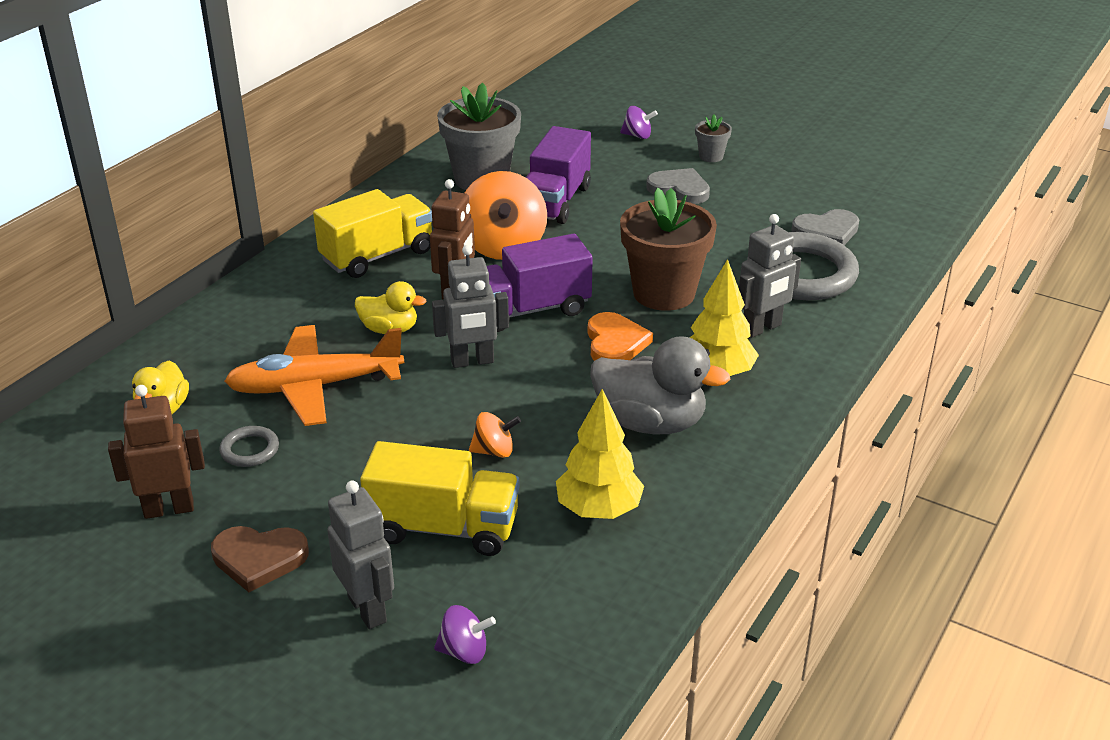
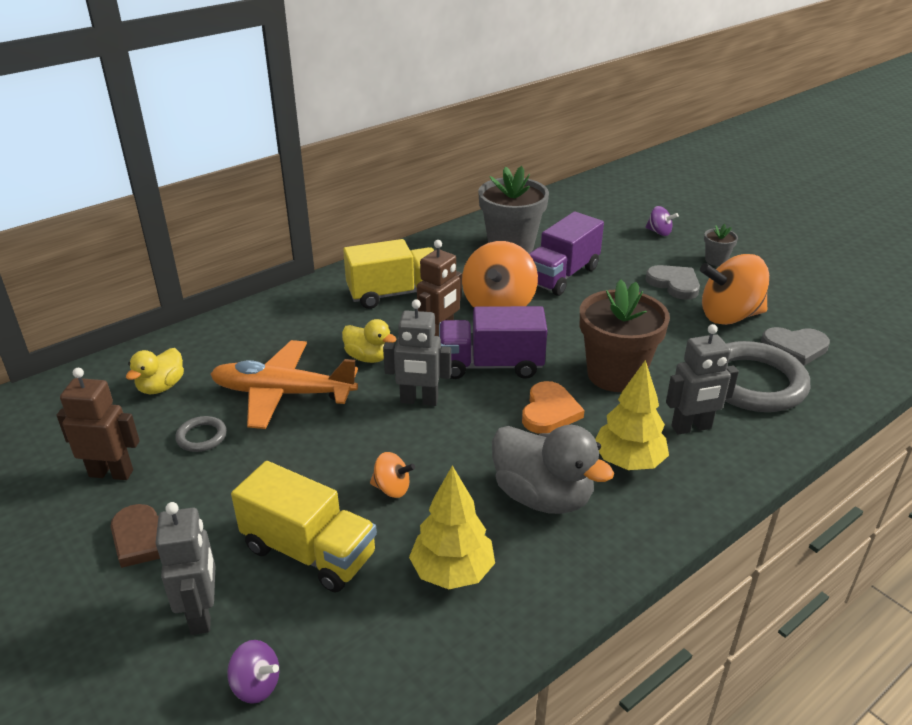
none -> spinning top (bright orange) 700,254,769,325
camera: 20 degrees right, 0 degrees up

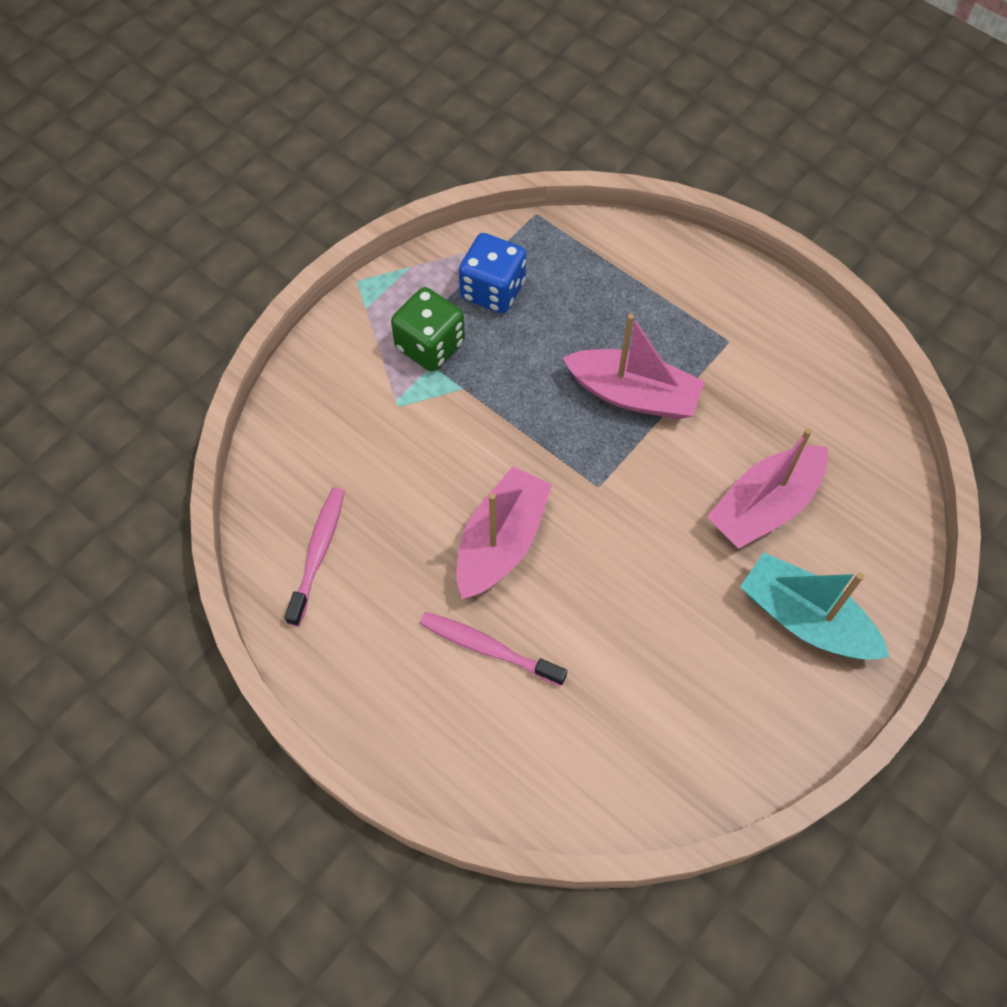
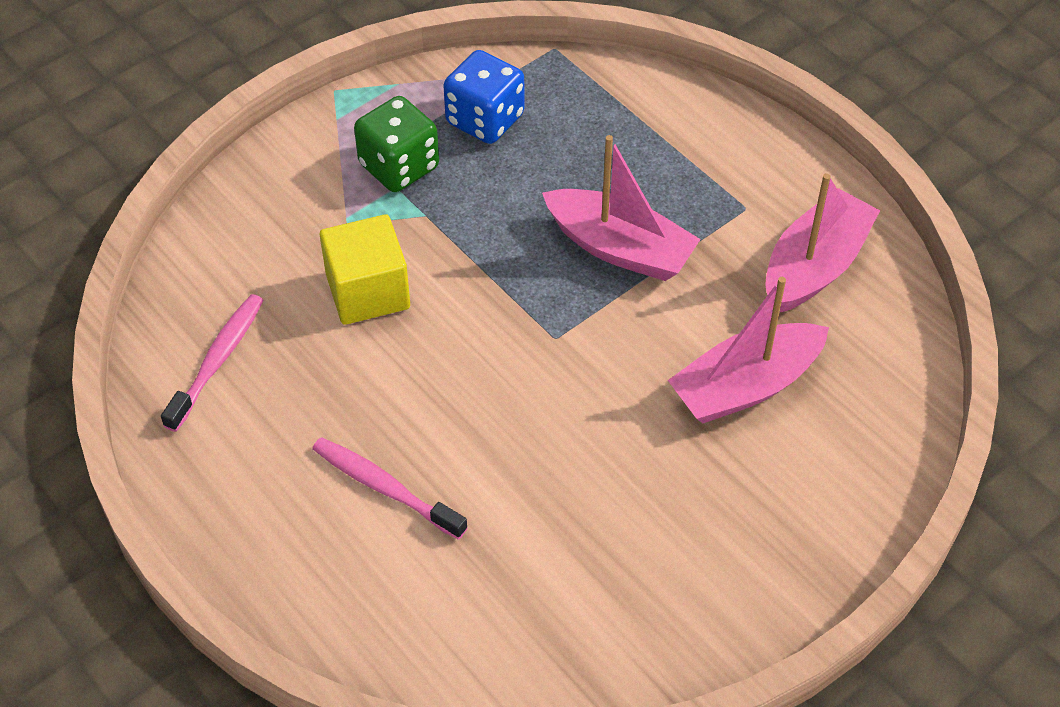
toy boat (rosy) 456,467,552,599 -> toy boat (rosy) 765,173,880,313, relocated
toy boat (turquoise) 740,553,890,660 -> none
none -> cube (bright yellow) 320,214,410,325
camera: 10 degrees right, 10 degrees down

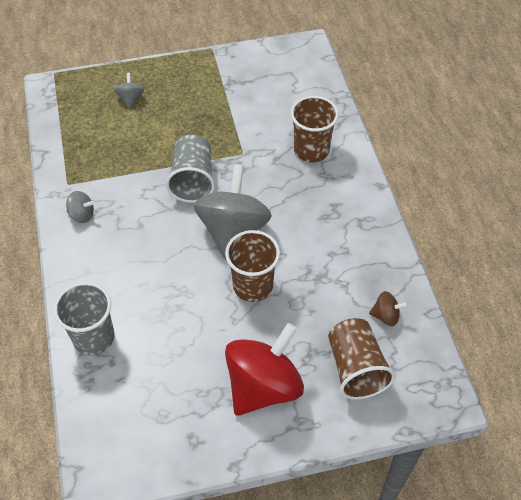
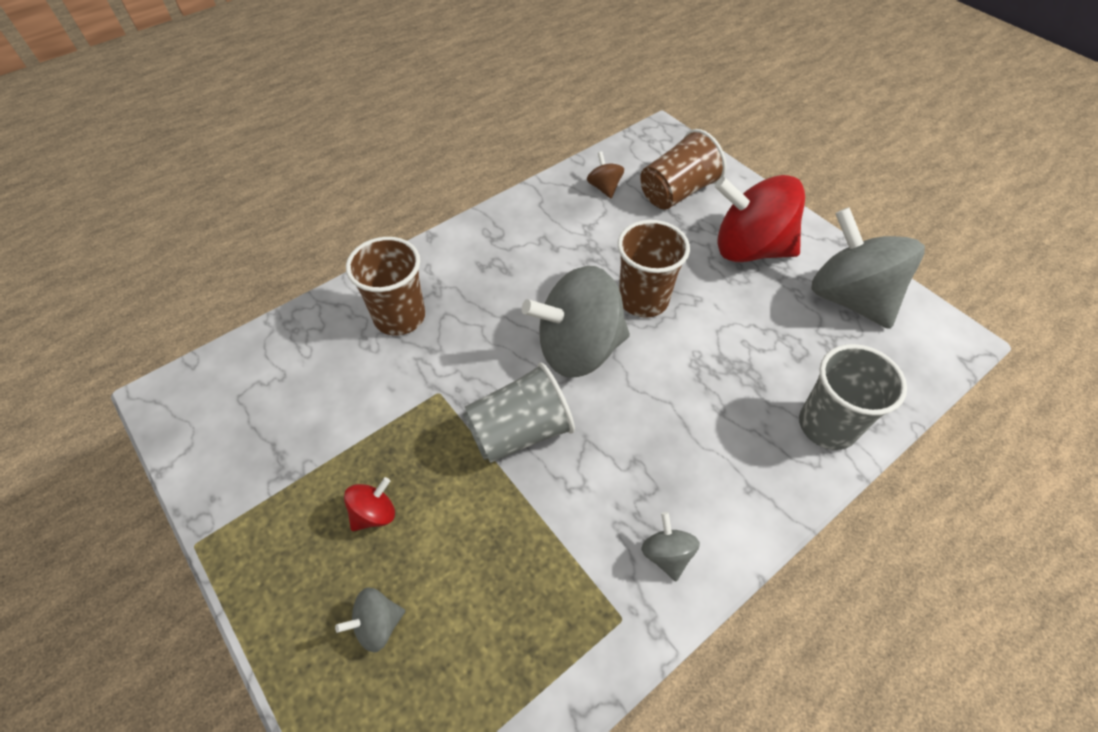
none -> spinning top (ash-grey) 811,207,925,329
none -> spinning top (red) 344,477,395,531
camera: 115 degrees left, 0 degrees up

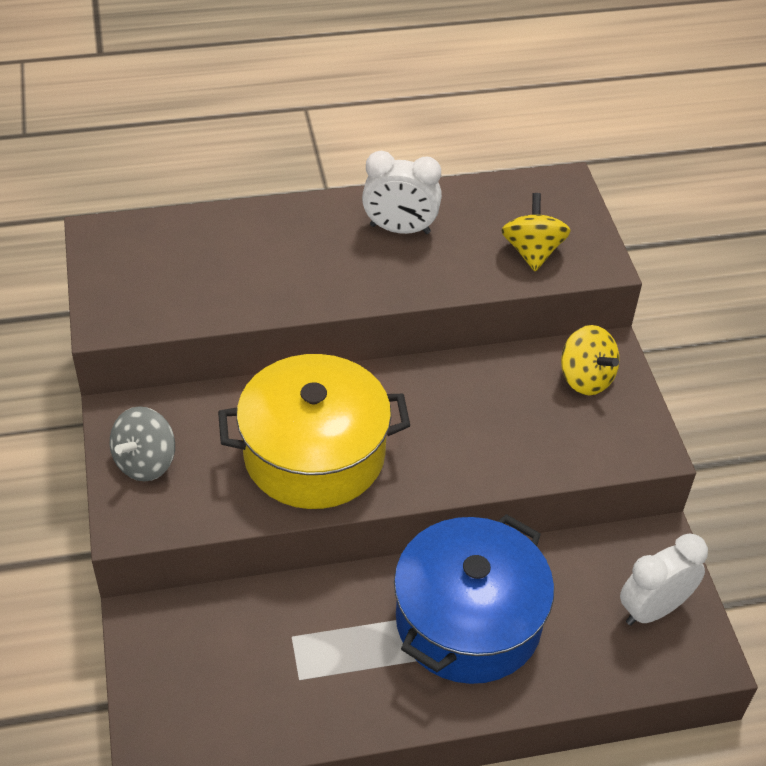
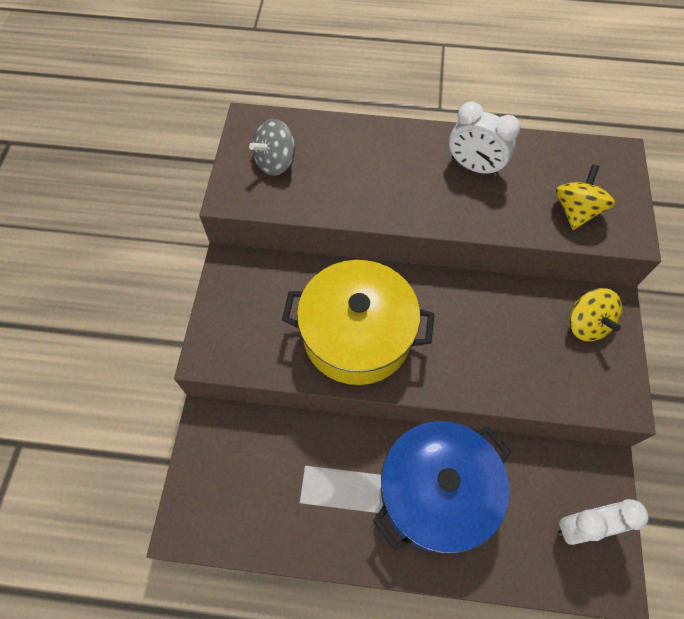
spinning top (ash-grey) 110,406,175,482 -> spinning top (ash-grey) 249,119,295,176, relocated
camera: 20 degrees right, 15 degrees up

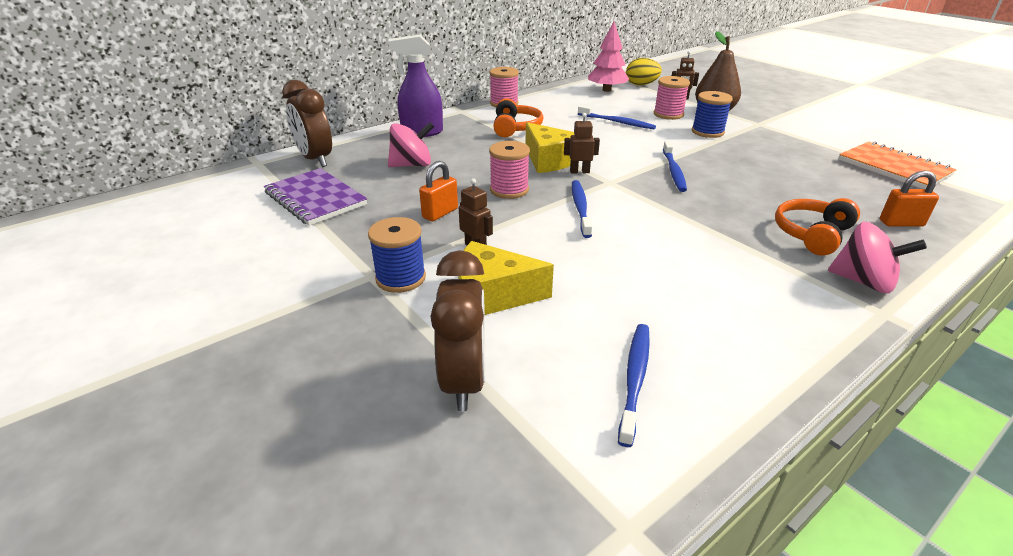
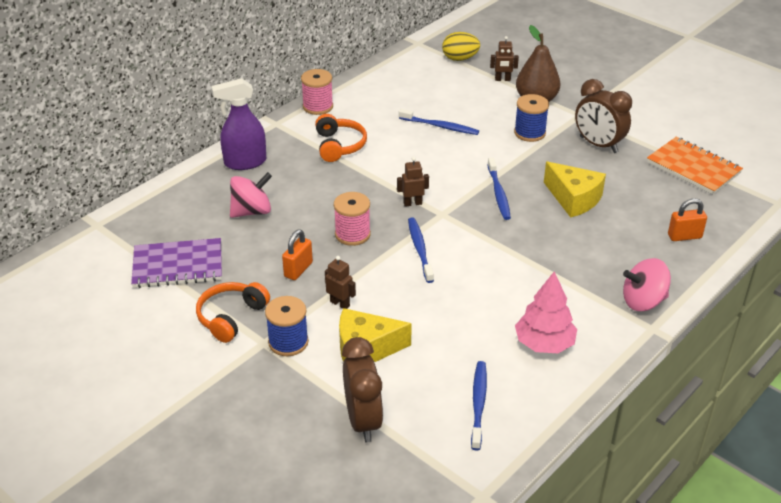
fir tree (rosy) 588,22,629,92 -> fir tree (rosy) 515,271,577,353, relocated
bobbin (rosy) 654,76,690,120 -> none
clock (dark brown) 282,80,332,167 -> clock (dark brown) 575,79,632,153, relocated
piece of cheese (bright yellow) 525,122,574,173 -> piece of cheese (bright yellow) 544,162,606,218, relocated
exercise book (royal purple) 264,168,367,226 -> exercise book (royal purple) 131,238,222,288, 45 degrees counterclockwise
headset (bright orange) 775,198,860,255 -> headset (bright orange) 196,282,270,343, relocated
spinning top (rosy) 828,222,927,293 -> spinning top (rosy) 623,258,671,311, 150 degrees clockwise
camera: 10 degrees left, 5 degrees up

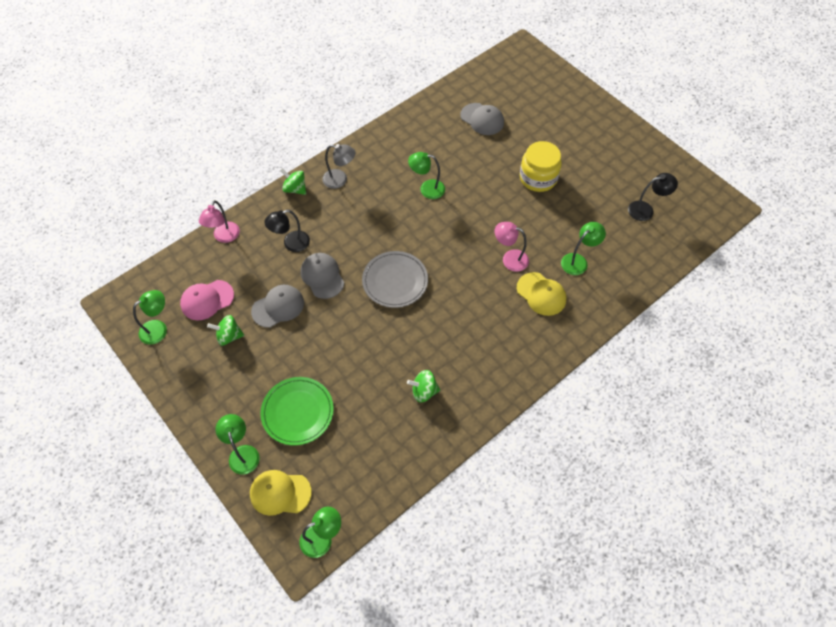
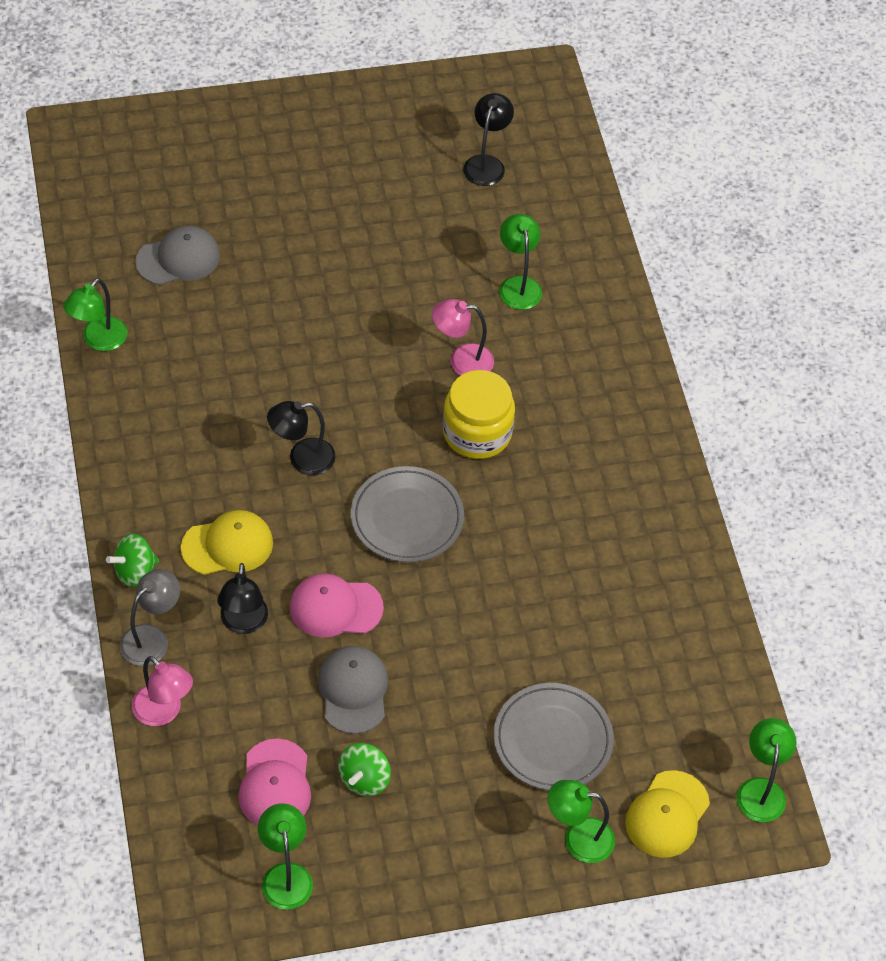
jam jar (bright yellow) 520,141,562,192 -> jam jar (bright yellow) 443,370,515,459, relocated
reading lamp (ash-grey) 322,144,356,189 -> reading lamp (ash-grey) 120,569,180,666, relocated
reading lamp (green) 408,152,445,199 -> reading lamp (green) 63,278,127,351, relocated
reading lamp (rosy) 495,222,529,272 -> reading lamp (rosy) 432,299,494,376, 45 degrees clockwise
cap (ash-grey) 301,253,344,299 -> cap (rosy) 290,573,384,638
cap (bright yellow) 517,272,567,316 -> cap (bright yellow) 181,510,273,575, relocated
spinning top (green) 407,370,440,402 -> none
dinner plate (green) 260,377,334,445 -> dinner plate (ash-grey) 494,683,614,791
none -> reading lamp (jet-black) 267,401,336,475
camera: 65 degrees left, 5 degrees down

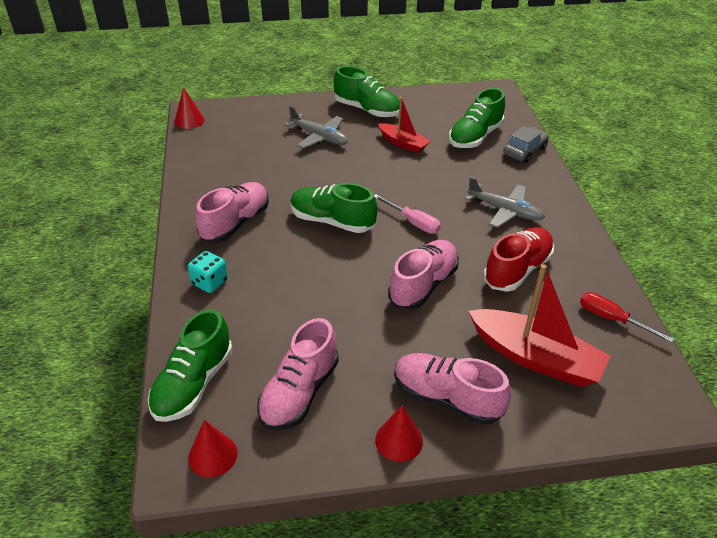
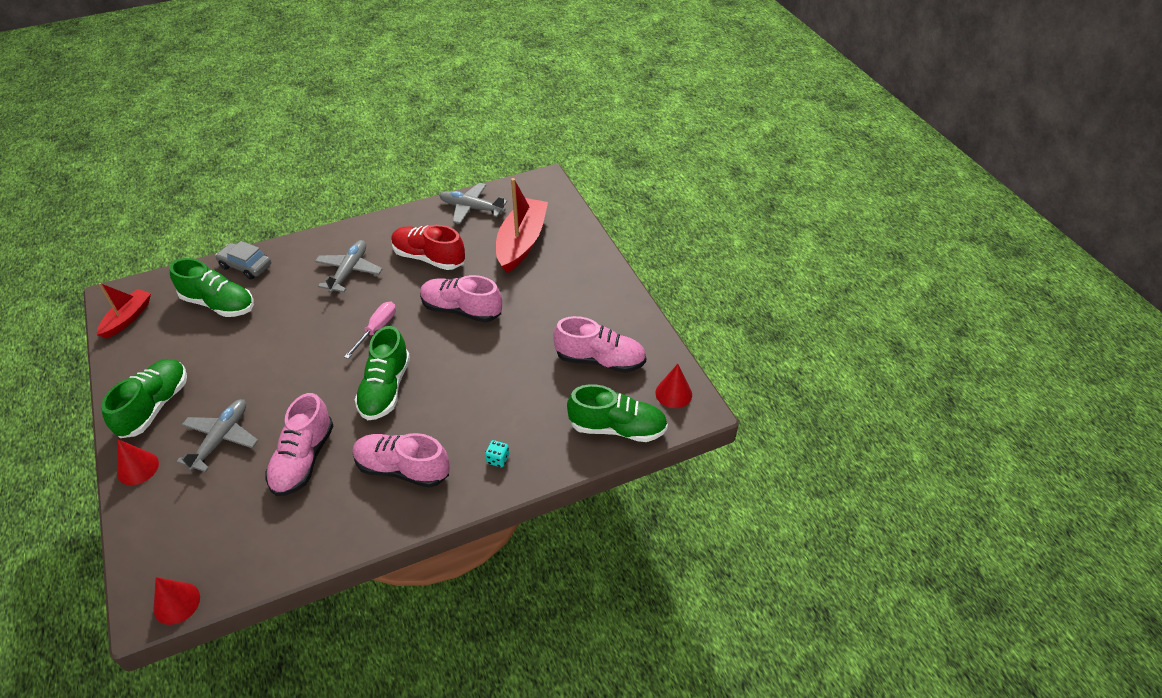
toy boat (red) 378,97,430,153 -> toy boat (red) 97,283,151,338, relocated
dice (turquoise) 188,251,228,293 -> dice (turquoise) 485,440,509,467, x0.66
screwdriver (red) 580,292,674,343 -> toy plane (ash-grey) 439,183,507,224
shoe (rosy) 394,353,511,425 -> shoe (rosy) 265,393,333,496, relocated
cone shape (red) 375,405,423,462 -> cone shape (red) 117,439,159,485, relocated
camera: 105 degrees left, 5 degrees up

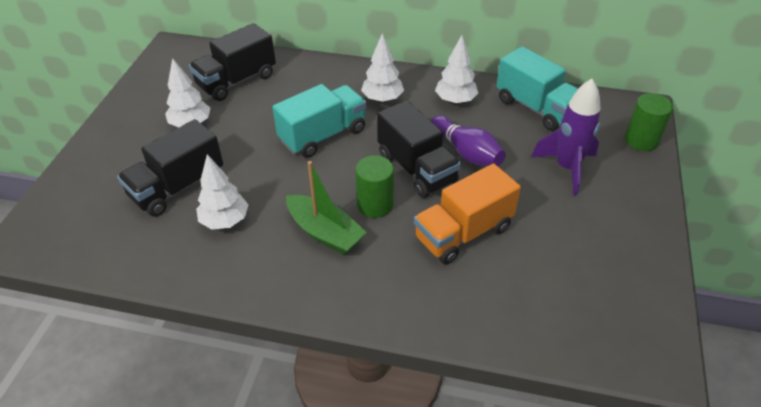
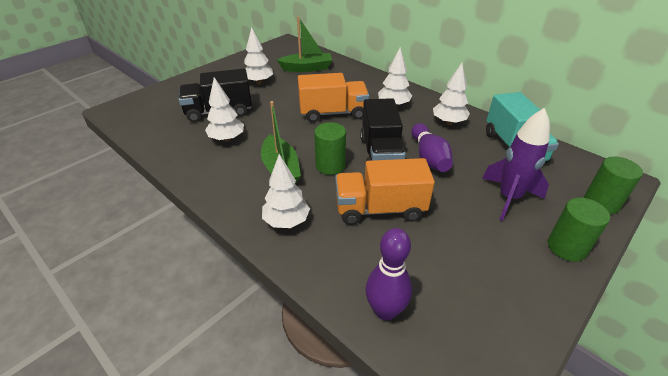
toy truck (jet-black) 189,23,276,101 -> toy boat (green) 277,17,332,72
toy truck (turquoise) 272,84,366,158 -> toy truck (bright orange) 298,73,369,122
none -> fir tree (pure white) 262,154,310,228
none -> solid cylinder (green) 548,197,610,261
none -> skittle (royal purple) 365,228,412,320
camera: 30 degrees right, 5 degrees down

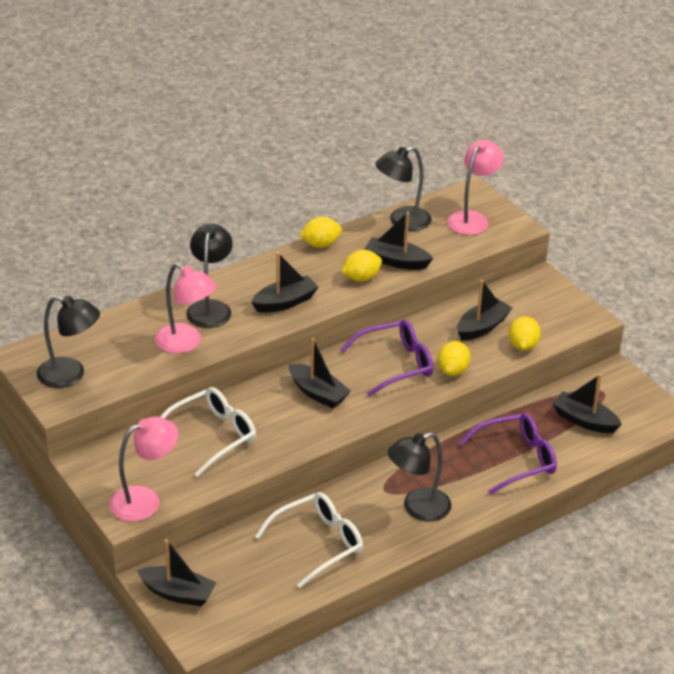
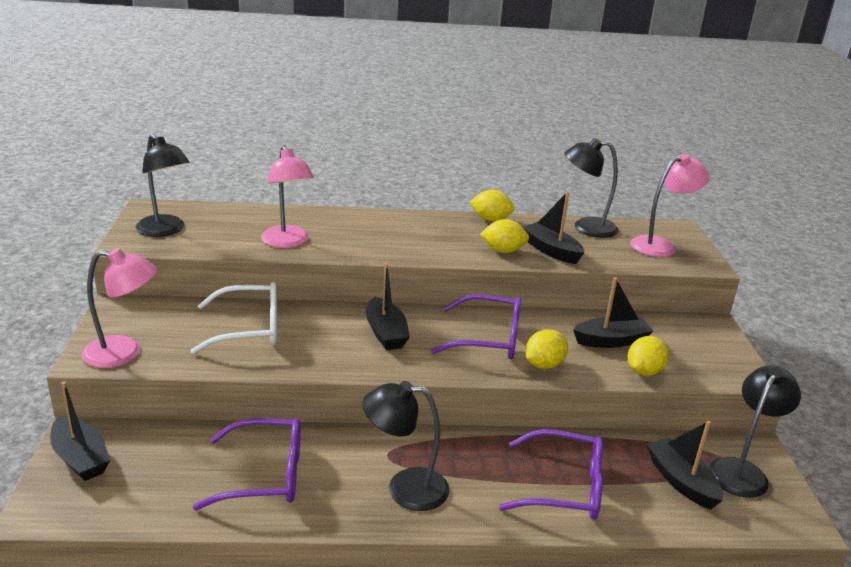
reading lamp (jet-black) 186,224,233,328 -> reading lamp (jet-black) 709,365,801,498, relocated
toy boat (jet-black) 251,252,319,313 -> none
glasses (pure white) 255,492,363,588 -> glasses (royal purple) 193,418,301,510
camera: 30 degrees right, 10 degrees down

